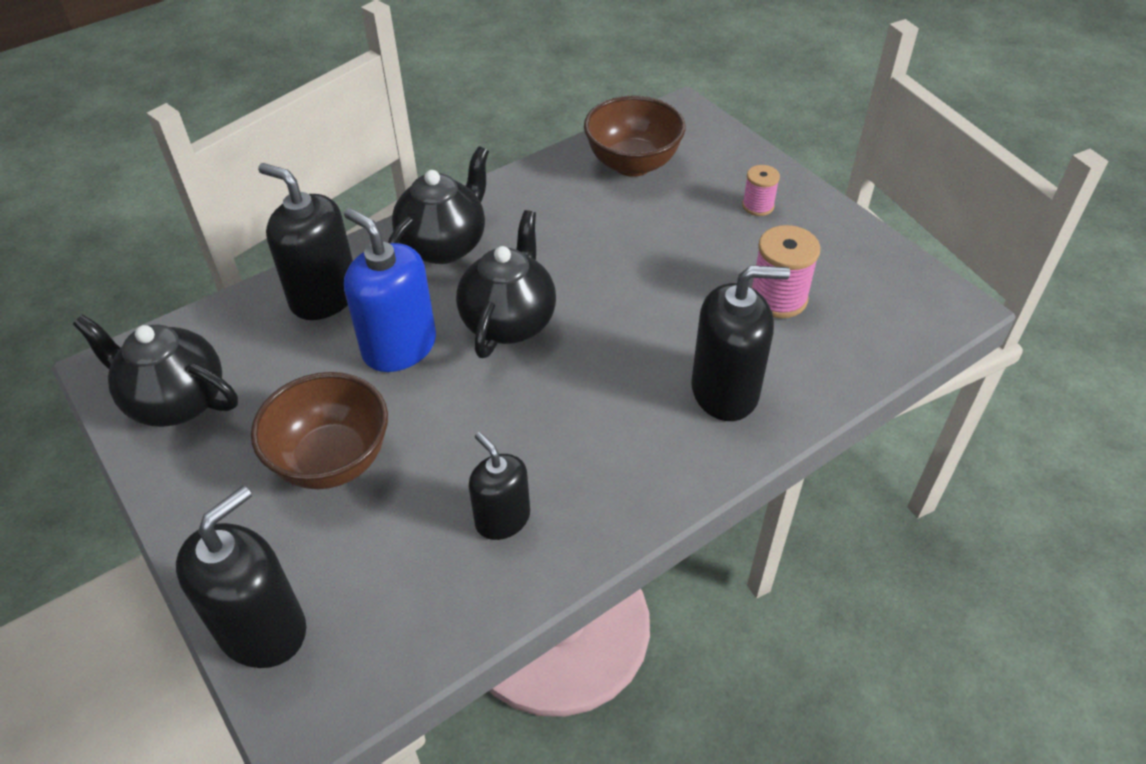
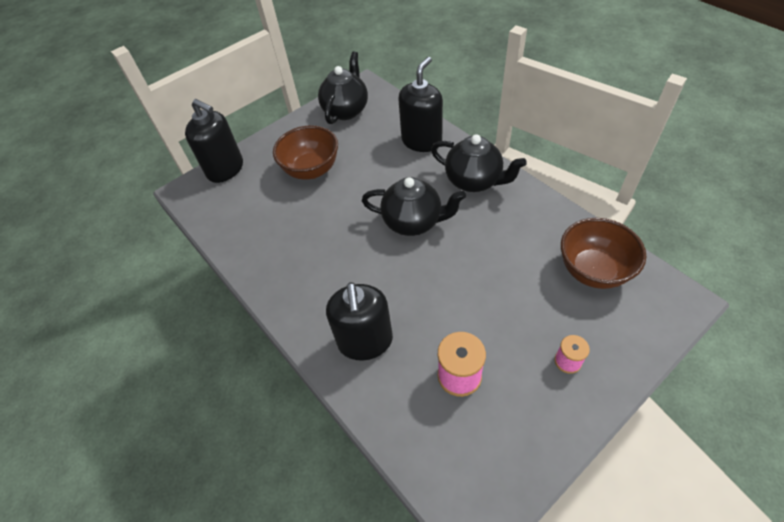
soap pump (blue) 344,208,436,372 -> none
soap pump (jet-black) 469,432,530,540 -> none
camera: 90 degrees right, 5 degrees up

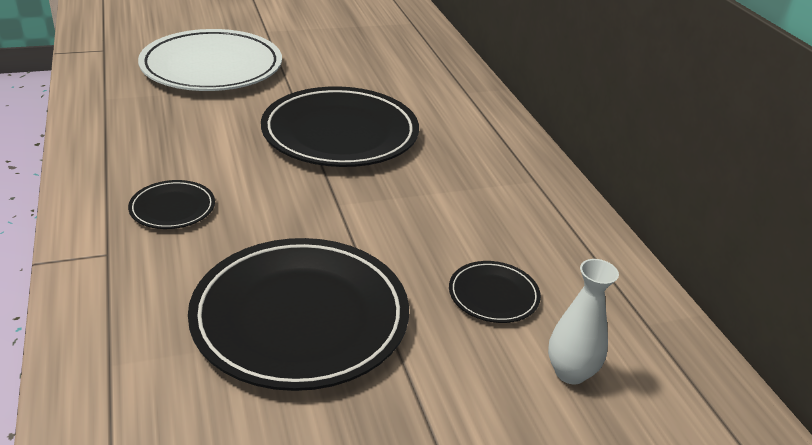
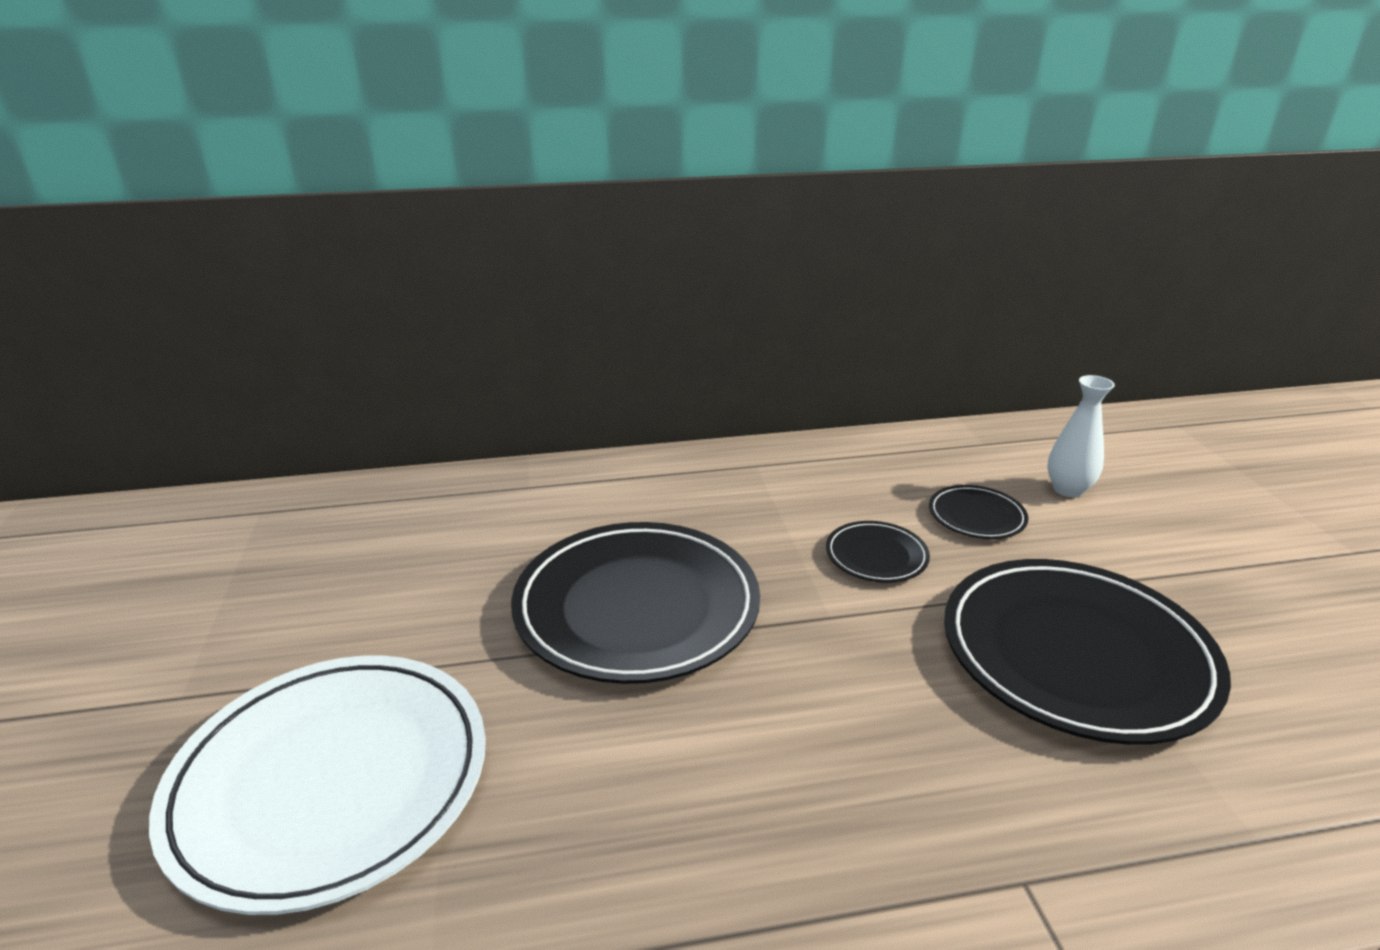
dinner plate (jet-black) 128,180,215,229 -> dinner plate (jet-black) 826,521,930,582, relocated
camera: 80 degrees left, 5 degrees down

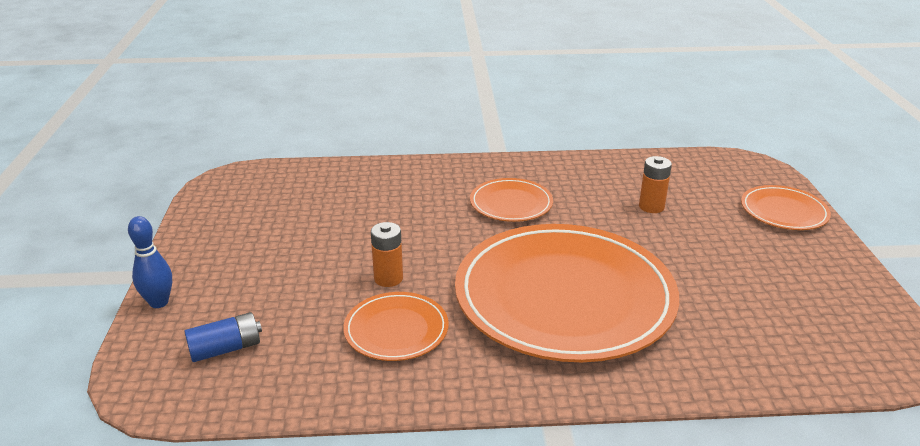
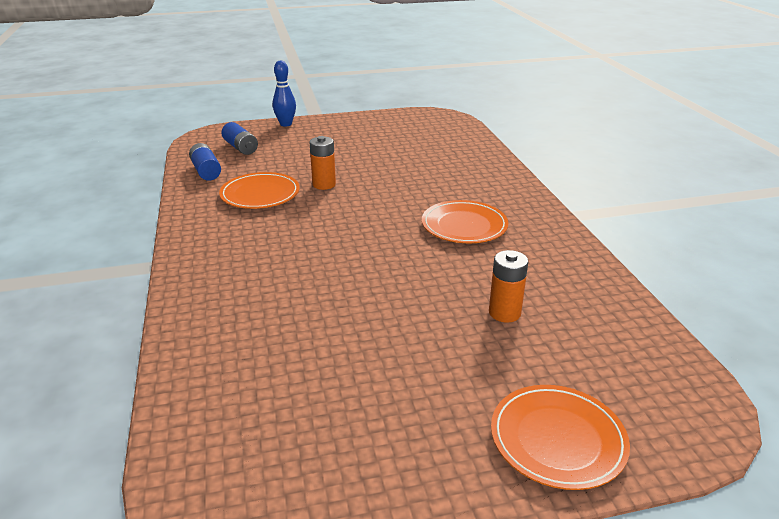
dinner plate (bright orange) 455,224,679,362 -> none
none -> battery (blue) 189,143,221,181
camera: 80 degrees right, 0 degrees up

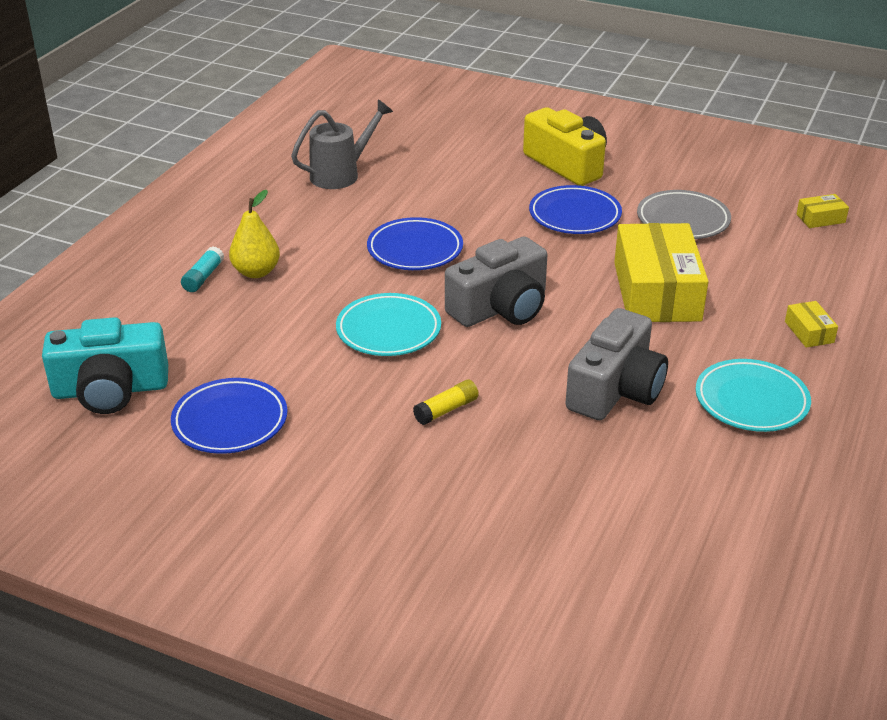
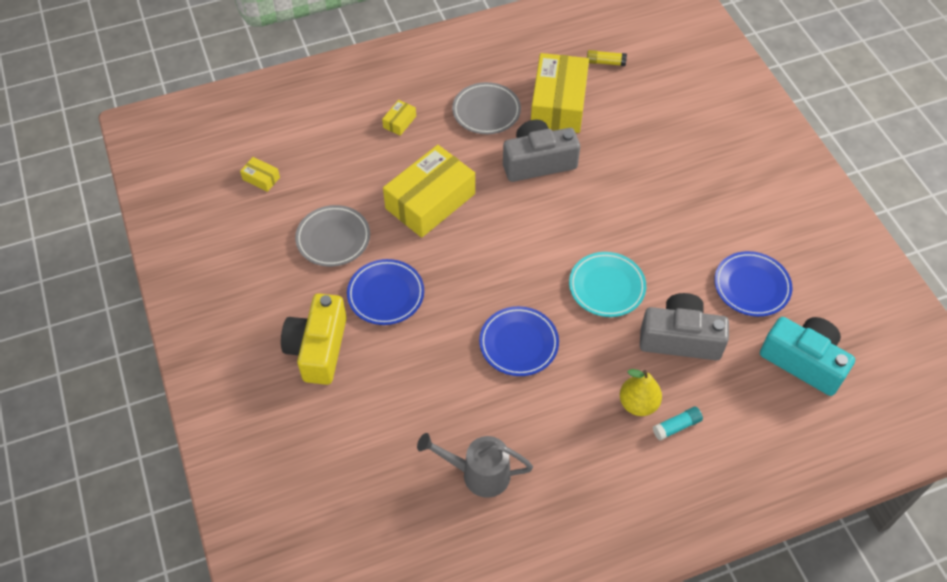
photo camera (ash-grey) 445,236,547,327 -> photo camera (ash-grey) 640,293,729,360, relocated
dinner plate (turquoise) 696,359,811,432 -> dinner plate (ash-grey) 452,82,521,134
glue stick (bright yellow) 413,380,479,425 -> glue stick (bright yellow) 587,50,627,66, relocated
none -> box (bright yellow) 531,53,589,133
camera: 135 degrees left, 20 degrees up

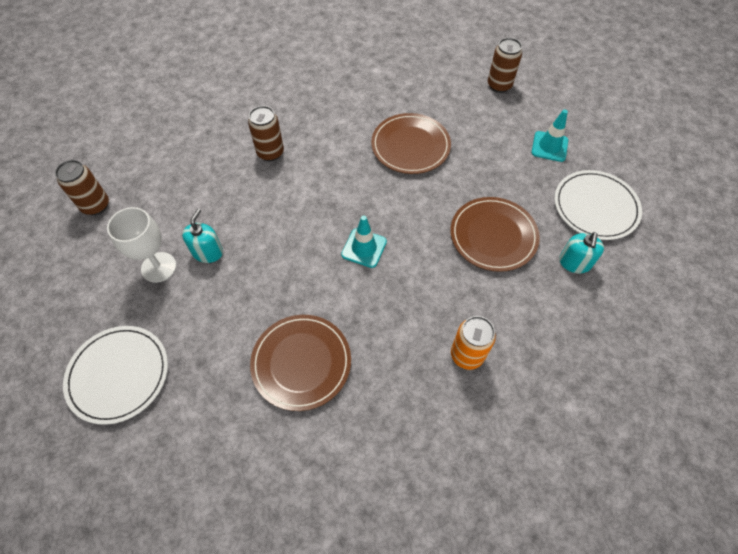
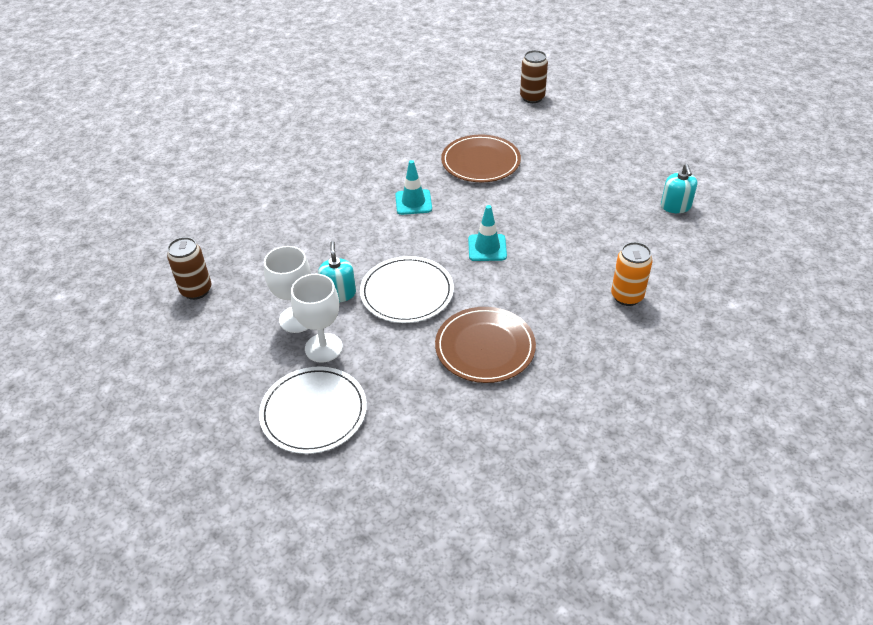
tin (dark brown) 248,106,284,161 -> none
traffic cone (turquoise) 531,109,568,162 -> traffic cone (turquoise) 395,160,432,215, relocated
dinner plate (pure white) 554,170,642,240 -> dinner plate (pure white) 360,256,454,323, relocated
dinner plate (dark brown) 451,197,540,272 -> none
none -> chalice (pure white) 291,274,343,363
camera: 20 degrees left, 15 degrees down

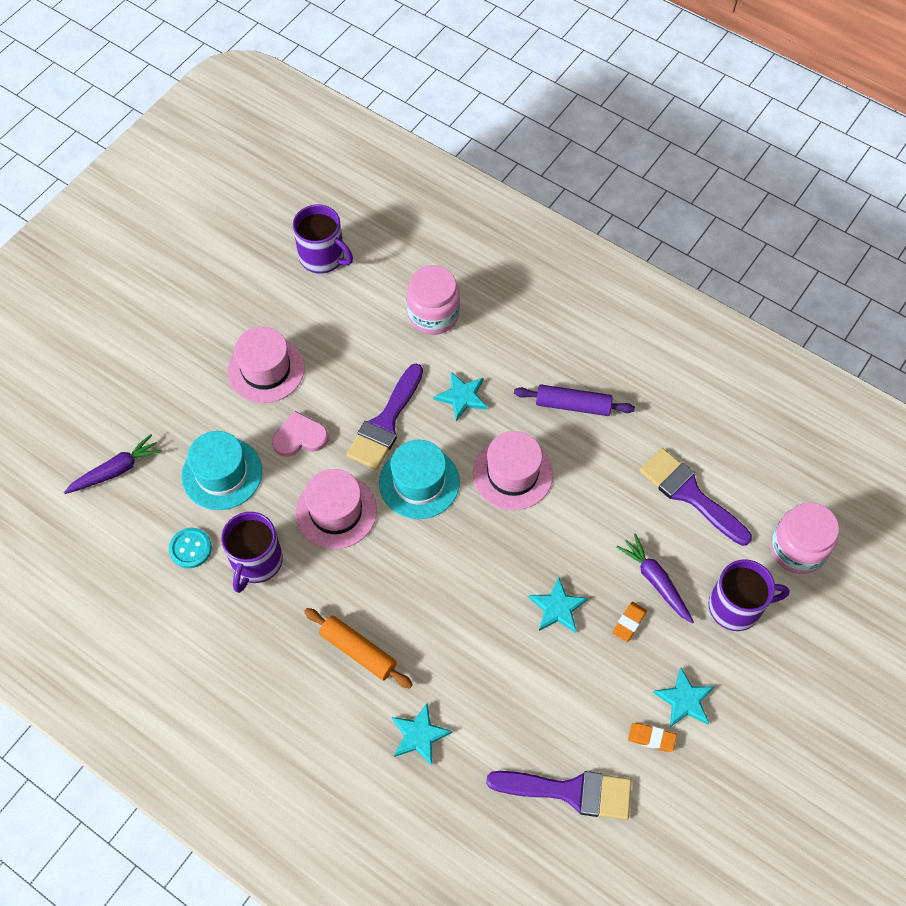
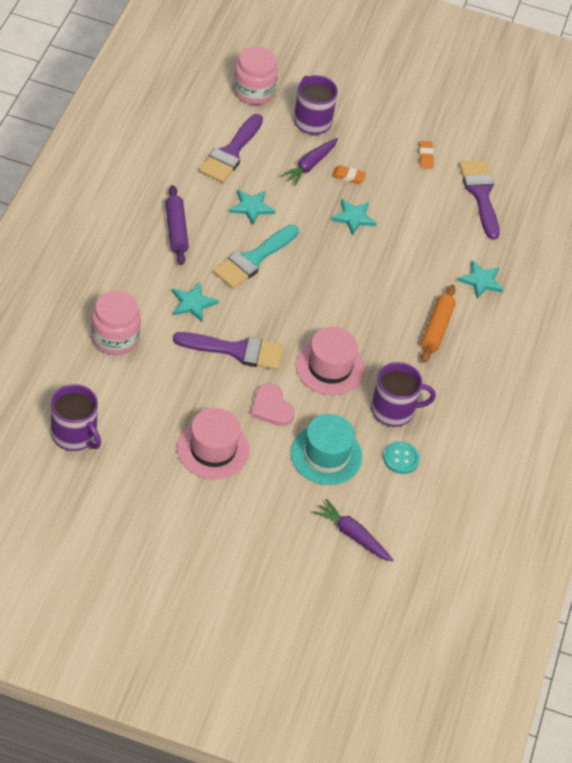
coffee mug (royal purple) 293,204,353,274 -> coffee mug (royal purple) 51,384,101,451, 120 degrees clockwise
tall hat (rosy) 473,431,553,510 -> paint brush (turquoise) 213,225,299,289
tall hat (turquoise) 379,440,460,519 -> none
five-pointed star (turquoise) 653,668,715,727 -> five-pointed star (turquoise) 229,189,275,225, relocated
camera: 115 degrees left, 10 degrees down

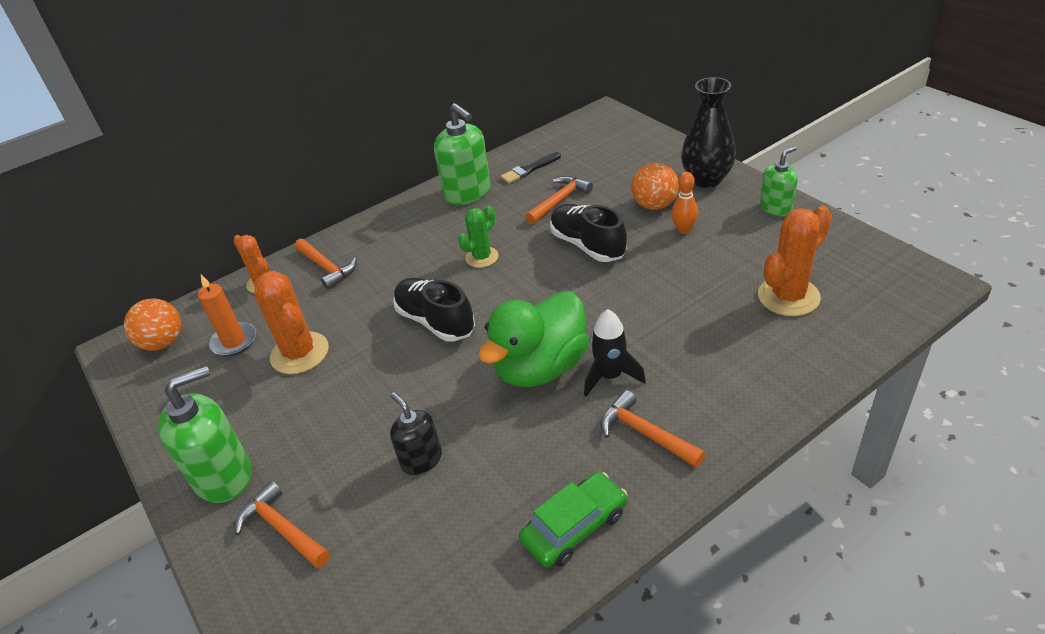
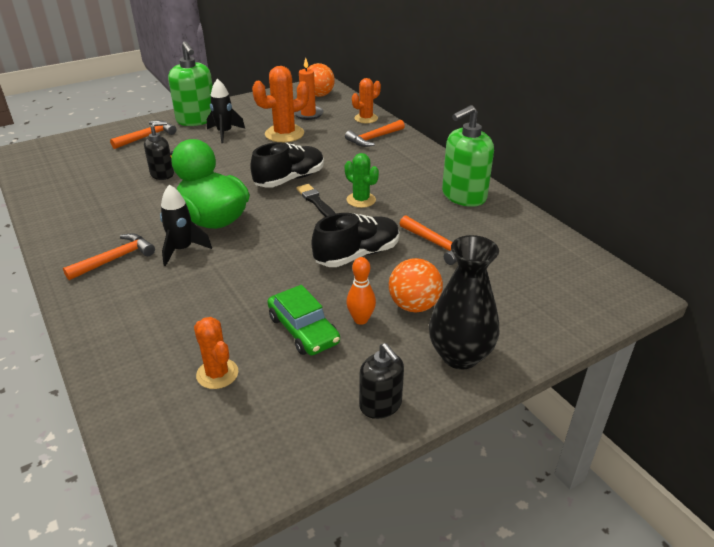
soap pump (green) 760,146,798,216 -> soap pump (jet-black) 359,343,404,419
paint brush (jet-black) 500,152,561,184 -> paint brush (jet-black) 296,184,336,217, relocated
saguaro cactus (bright orange) 758,206,832,316 -> saguaro cactus (bright orange) 194,317,239,389, x0.63
automobile (green) 519,472,627,567 -> automobile (green) 267,285,340,355, relocated
none -> rocket (jet-black) 207,78,245,143
camera: 90 degrees right, 5 degrees down

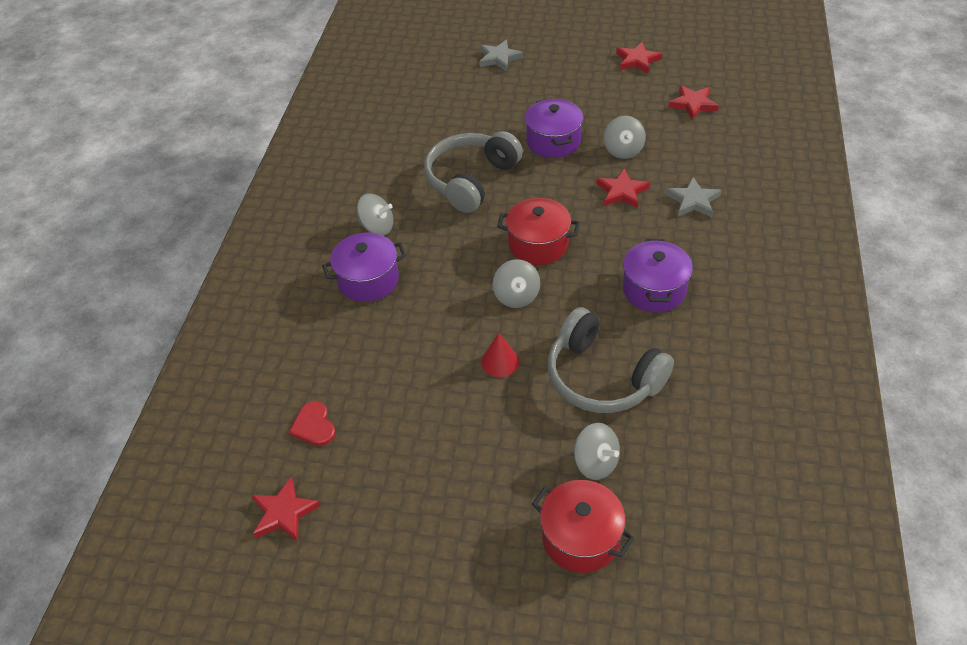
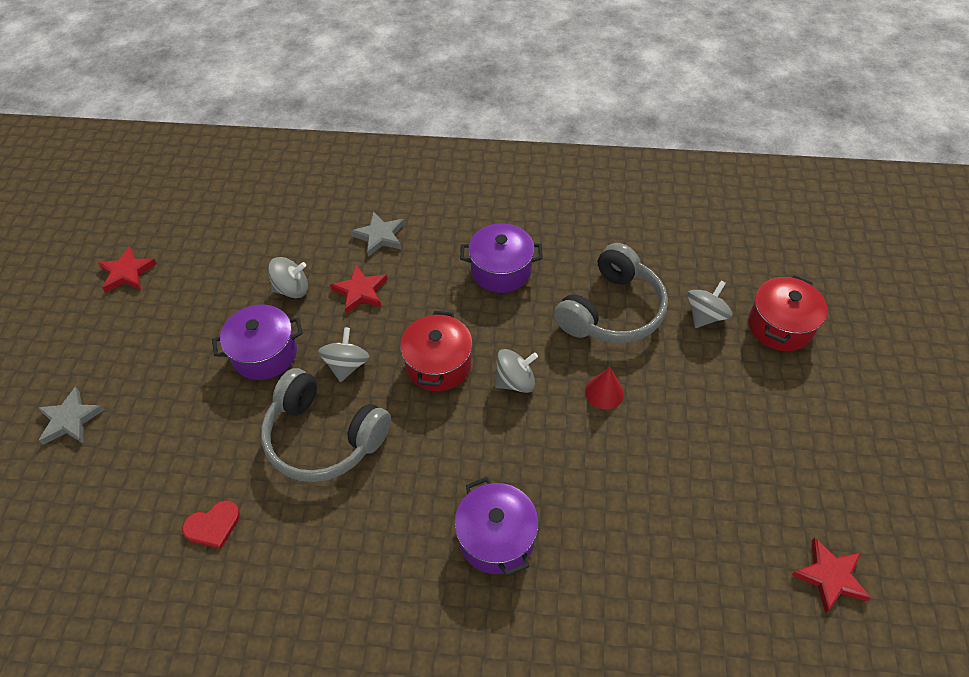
five-pointed star (red) 668,85,719,120 -> none
spinning top (ash-grey) 357,193,393,236 -> spinning top (ash-grey) 318,327,370,382, relocated
heart (red) 289,401,335,446 -> heart (red) 182,500,240,549, relocated
camera: 95 degrees left, 5 degrees up

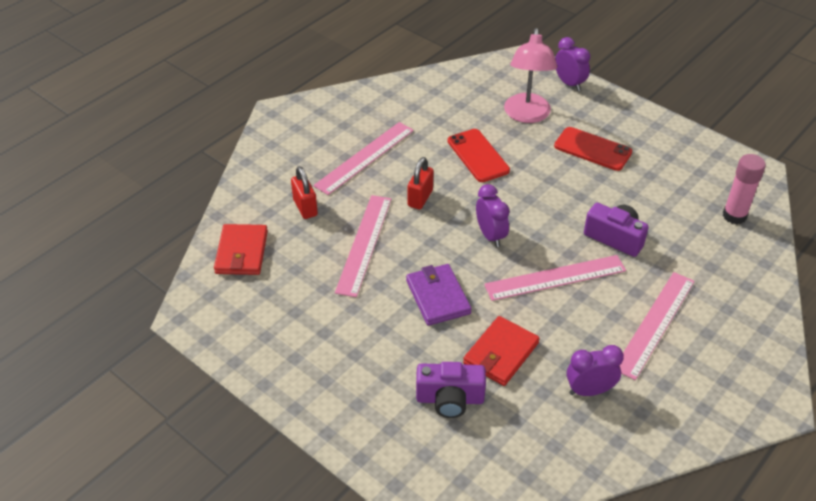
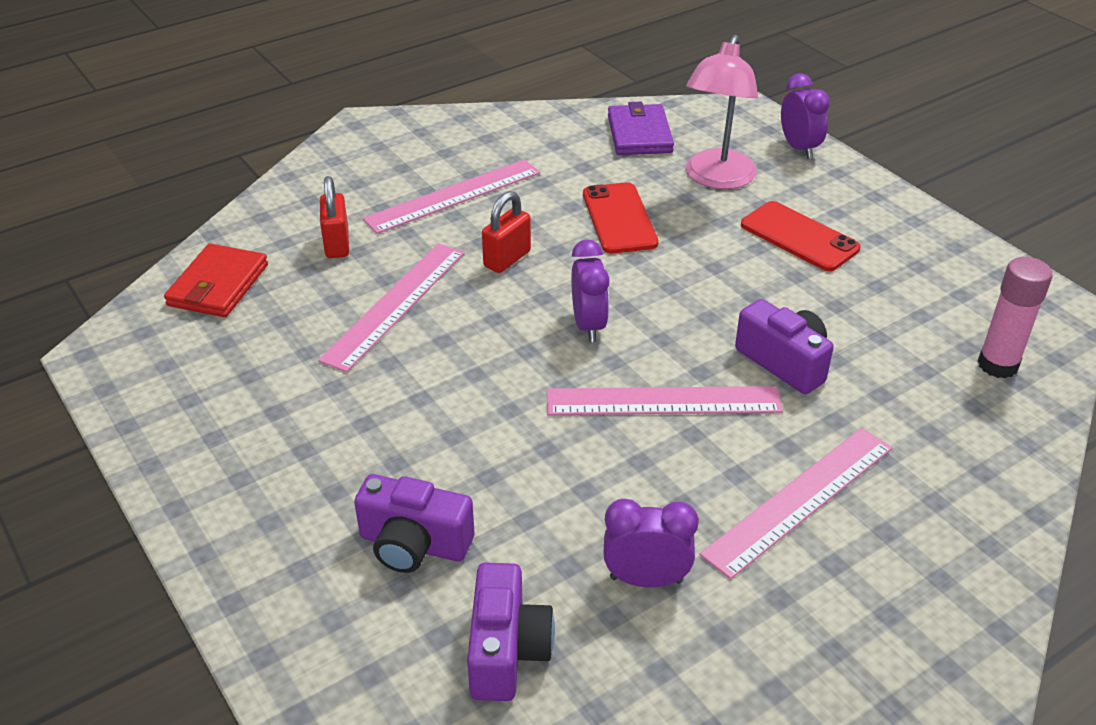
wallet (royal purple) 406,264,472,326 -> wallet (royal purple) 608,102,674,155, relocated
wallet (red) 463,316,540,386 -> none
none -> photo camera (royal purple) 467,563,555,701
camera: 15 degrees right, 5 degrees down

